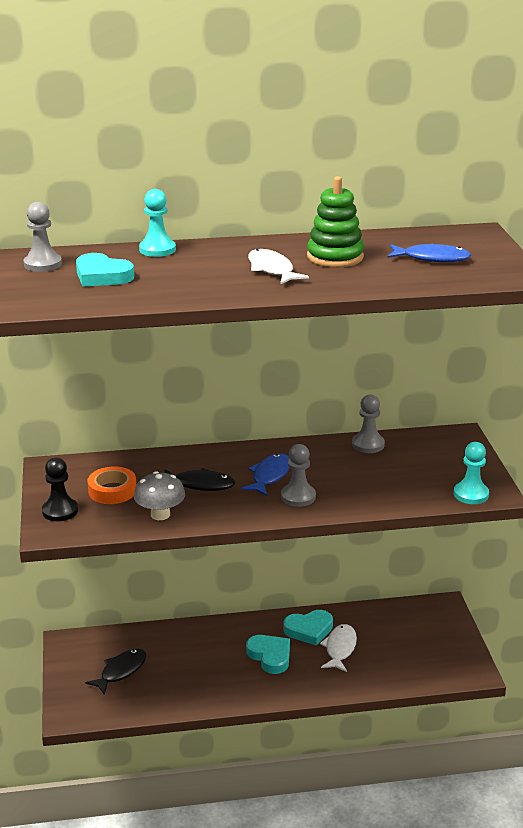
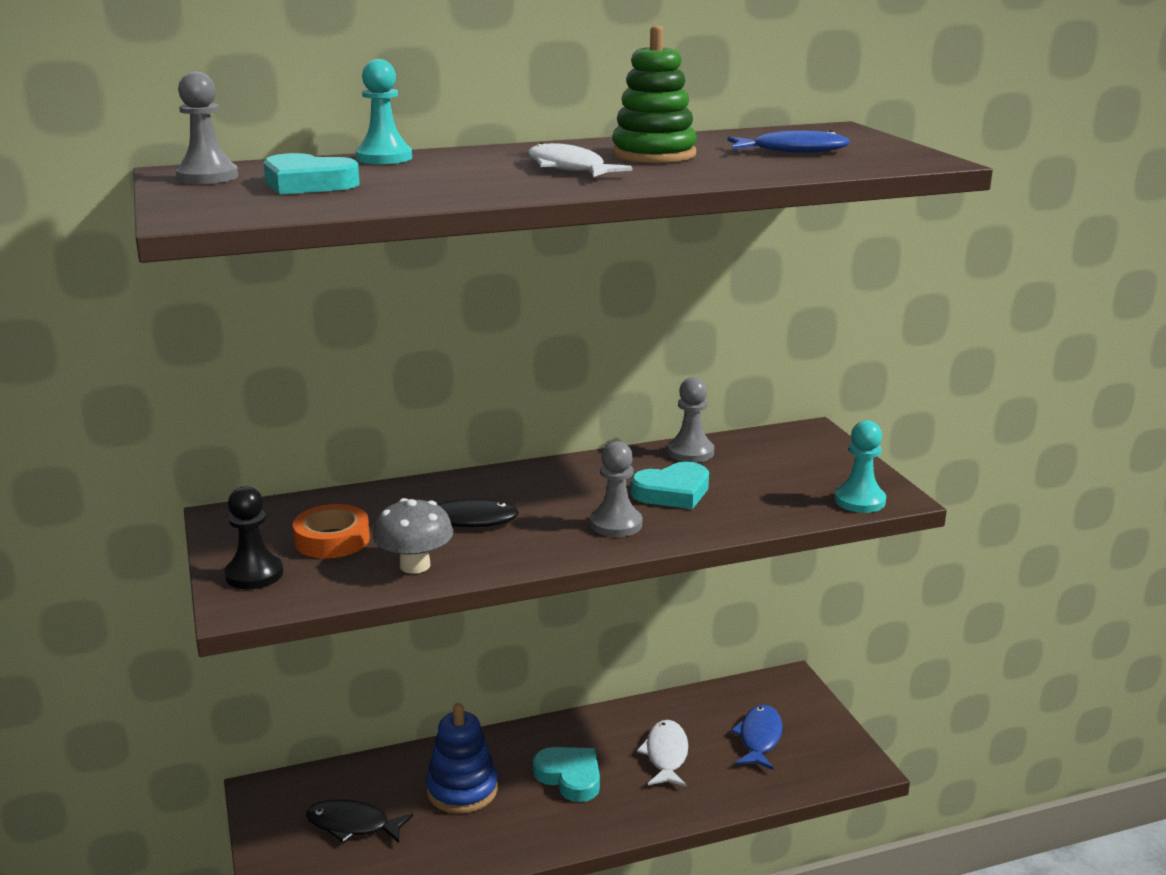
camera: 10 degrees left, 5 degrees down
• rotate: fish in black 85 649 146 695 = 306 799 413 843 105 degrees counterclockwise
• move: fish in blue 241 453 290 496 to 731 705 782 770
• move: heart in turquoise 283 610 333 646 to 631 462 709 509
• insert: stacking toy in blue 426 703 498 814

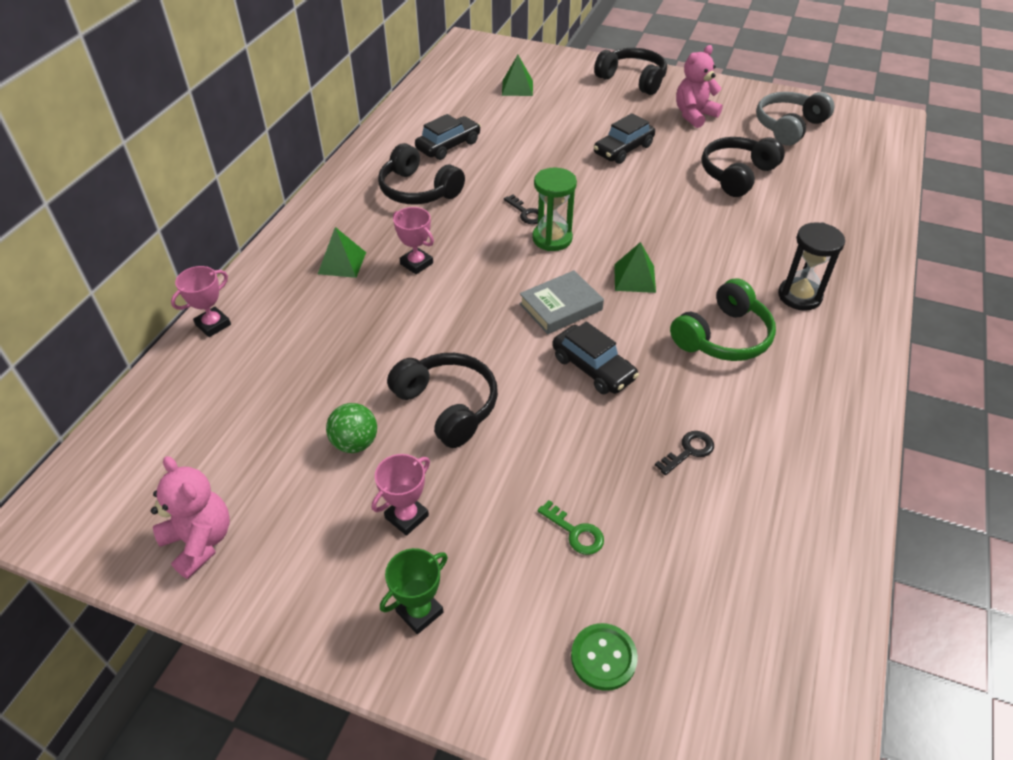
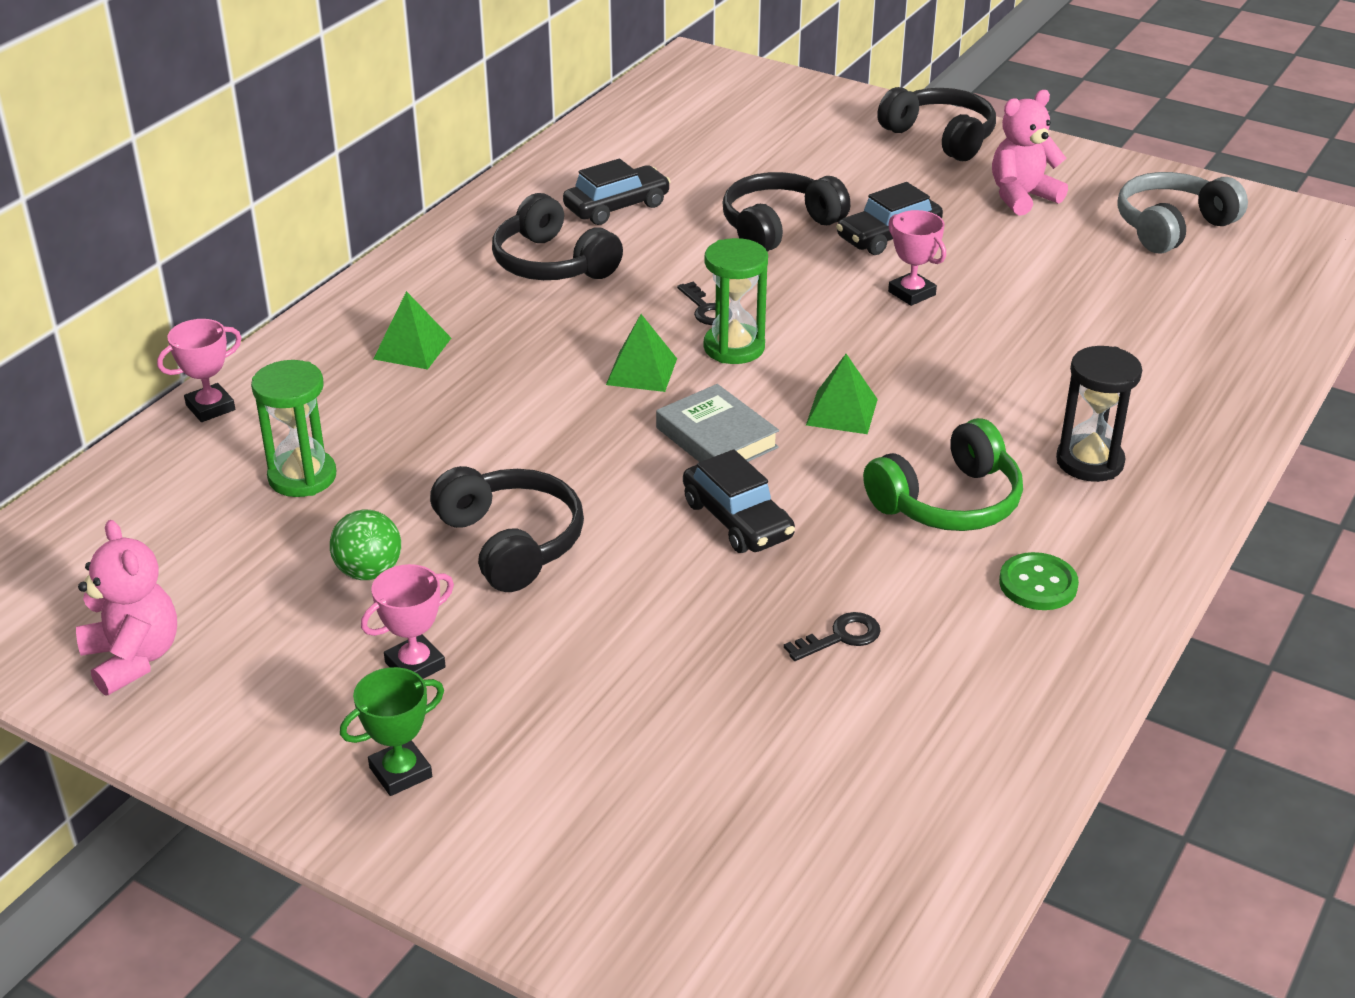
camera: 10 degrees right, 10 degrees down
• move: trophy in pink 393 207 434 274 to 888 210 946 306
• move: pyramid in green 502 55 533 96 to 606 314 677 392
• rotate: book in grey 519 270 604 334 = 656 384 779 462 75 degrees clockwise
• delete: key in green 538 500 604 555
• move: button in green 571 623 638 691 to 999 552 1079 610
• move: headphones in black 702 137 785 197 to 722 172 851 252
• insert: hourglass in green 251 360 336 497

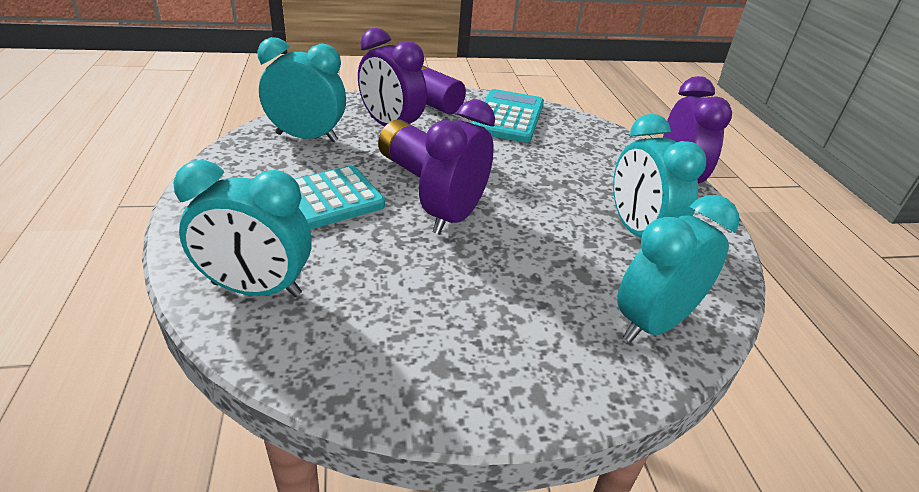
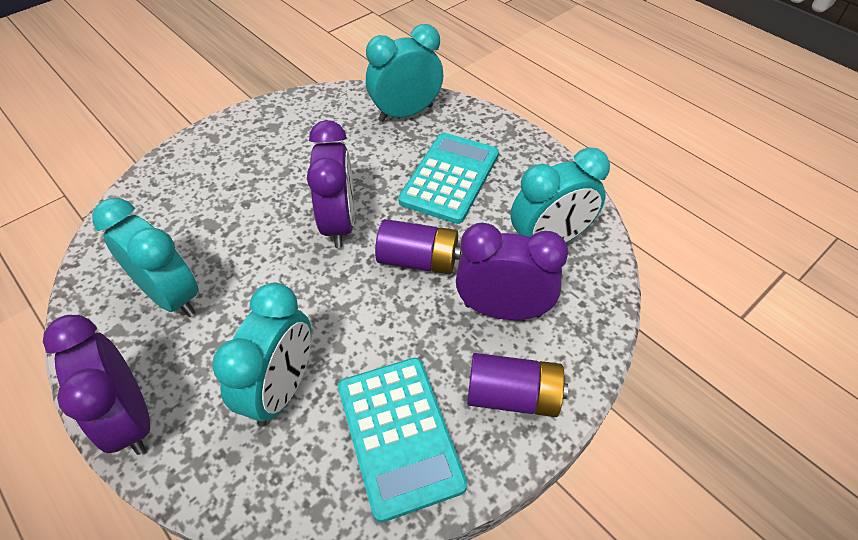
camera: 150 degrees right, 15 degrees up
• move: clock in turquoise 617 195 739 342 to 212 283 311 426

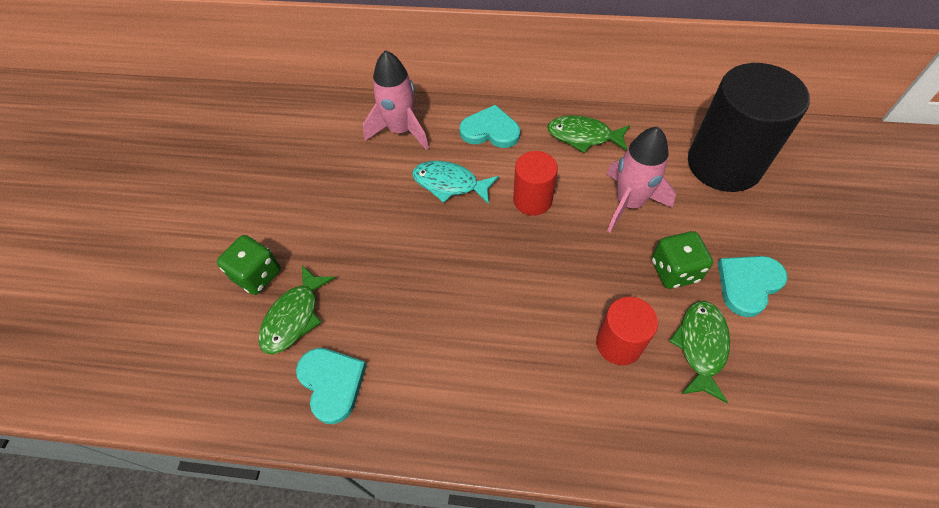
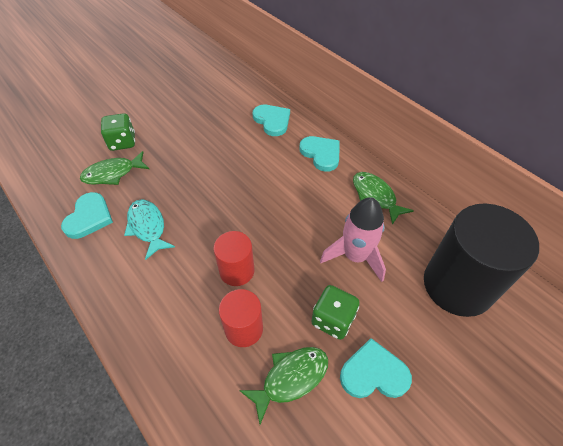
camera: 40 degrees right, 5 degrees down
• replace: rocket in pink 363 50 429 150 to heart in turquoise 252 105 290 136
• move: fish in turquoise 412 161 499 204 to 124 199 175 260
• move: cylinder in red 513 151 558 216 to 213 231 254 286

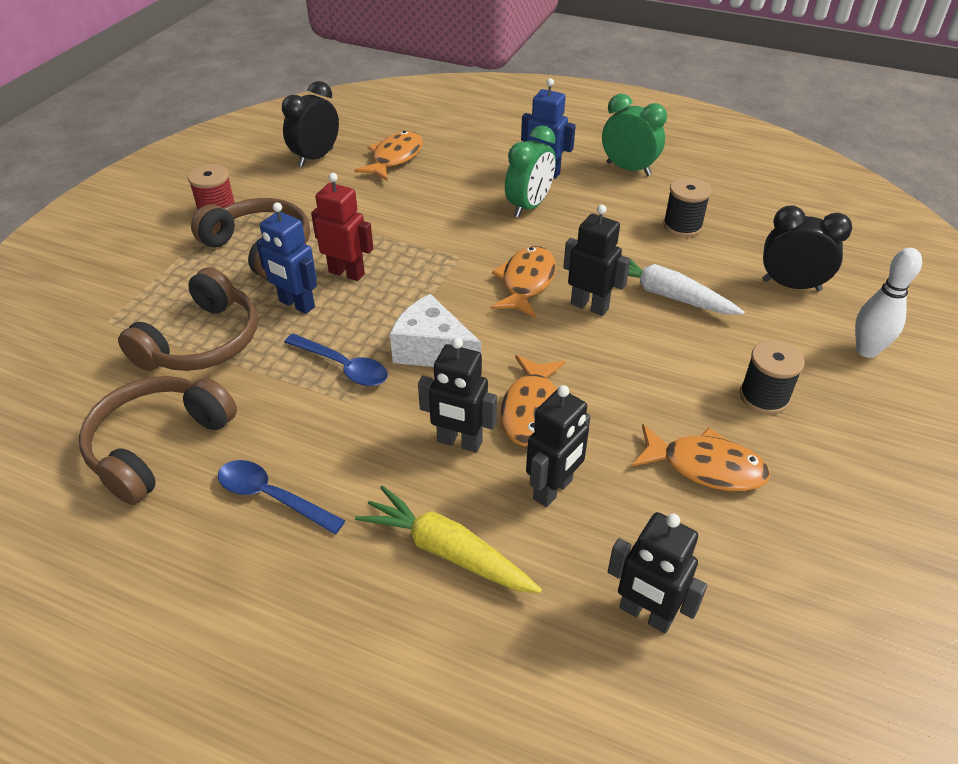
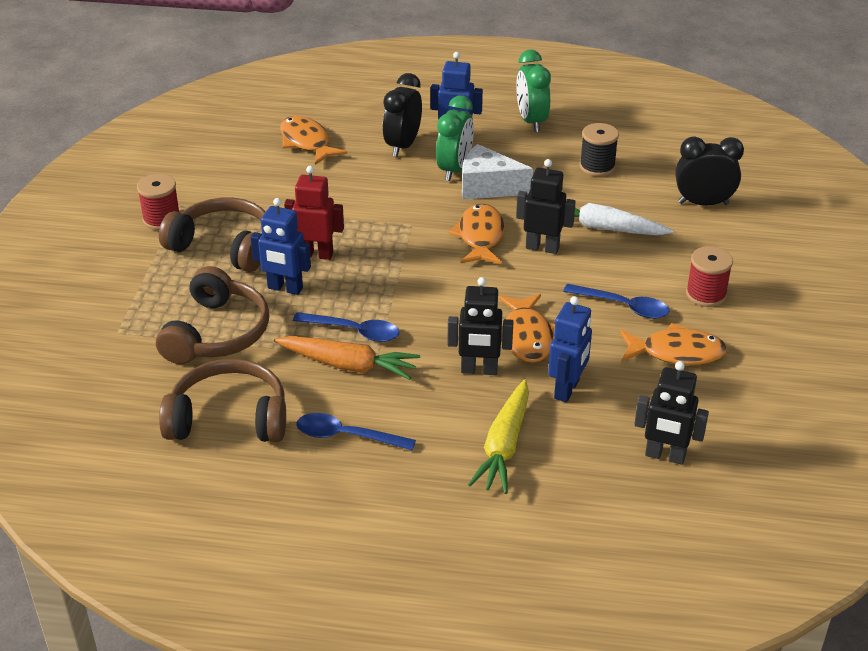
camera: 15 degrees left, 5 degrees down
• rotate: headphones in brown 79 376 237 505 = 159 359 286 442 75 degrees clockwise
• move: clock in black 282 81 339 167 to 383 73 422 157
• rotate: fish in orange 354 131 423 181 = 280 116 347 165 45 degrees counterclockwise
• rotate: carrot in yellow 355 485 542 593 = 468 379 529 494 90 degrees counterclockwise
• move: cheese in white 390 294 481 367 to 462 144 533 200
• recolor: robot in black 526 385 591 507 to robot in blue 548 296 592 402
• rotate: clock in green 602 94 667 176 = 516 49 551 132 120 degrees counterclockwise
• recolor: spool in black 739 340 805 414 to spool in red 686 246 733 307
• delete: bowling pin in white 855 248 922 358
• insert: carrot in orange 274 336 420 380
• insert: spoon in blue 563 284 669 319

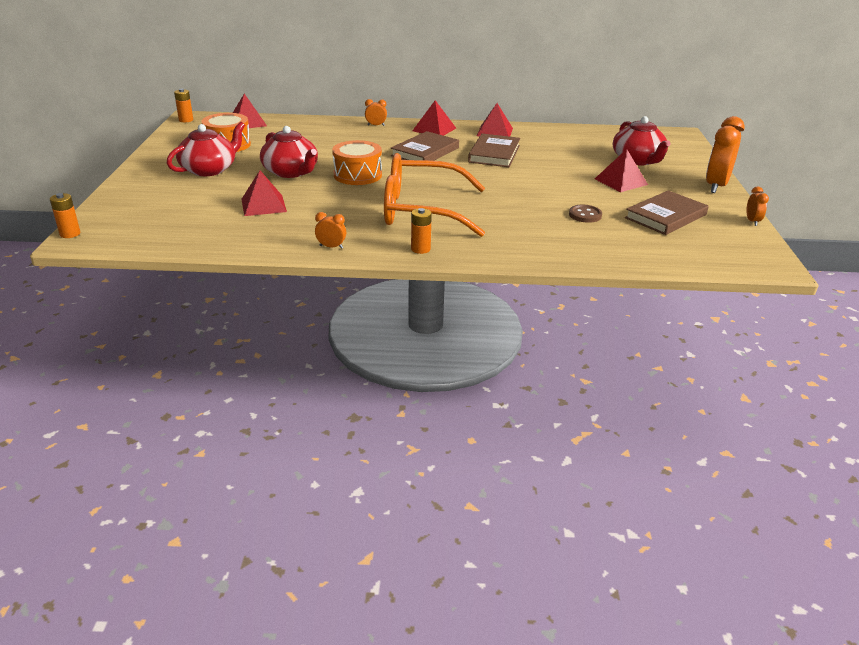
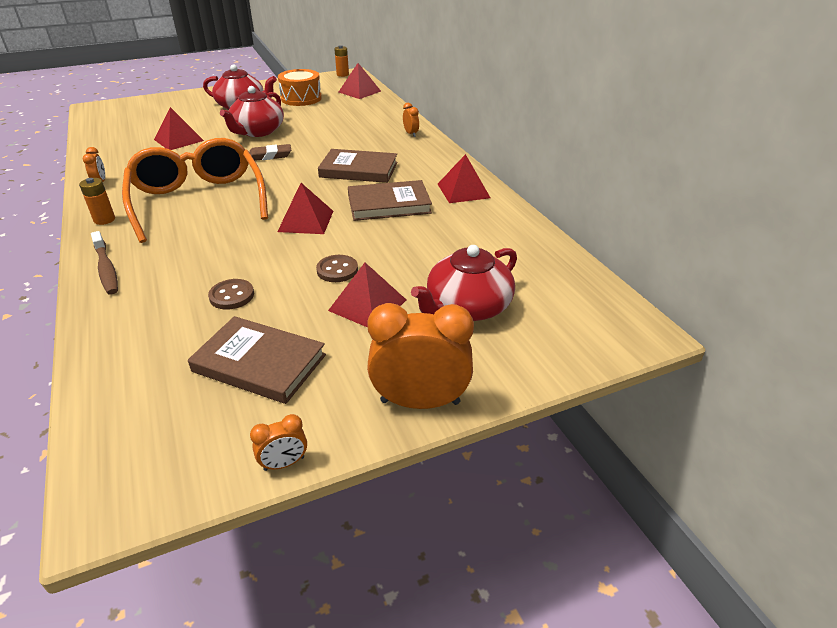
camera: 65 degrees right, 5 degrees up
• delete: battery in orange 50 193 80 238
• replace: drum in orange 332 140 382 185 to eraser in brown 249 144 291 161
• move: pyramid in red 413 100 456 136 to 277 183 333 234
• insert: toothbrush in brown 91 231 118 295
• insert: button in brown 316 255 358 282

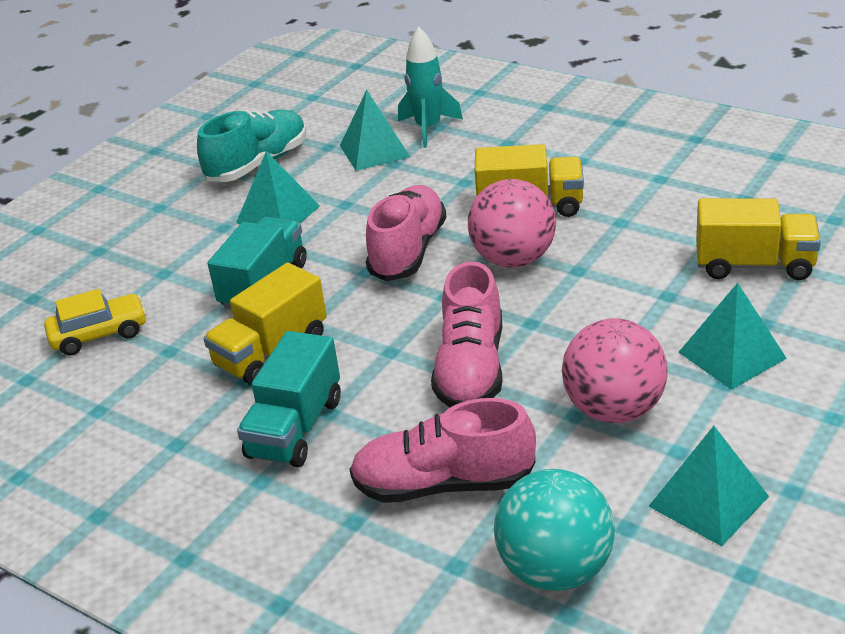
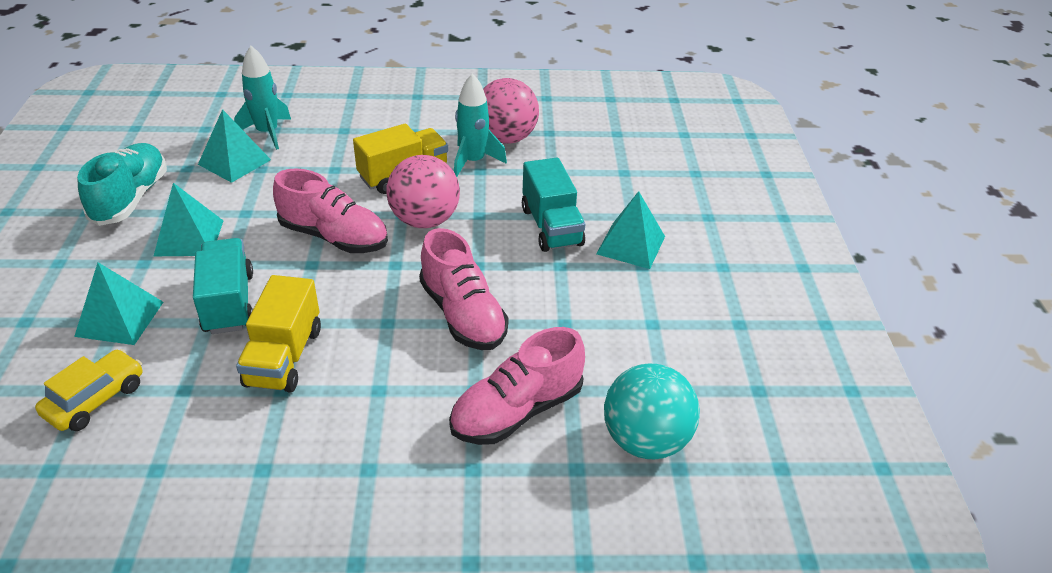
camera: 40 degrees left, 5 degrees up
• move: truck in turquoise 237 331 341 467 to 522 158 585 252
• rotate: shoe in pink 366 185 446 281 = 273 169 388 253 135 degrees clockwise
• move: ball in pink 562 318 668 423 to 483 78 539 144
• move: pyramid in turquoise 649 426 769 546 to 74 262 163 345
• delete: truck in yellow 696 198 821 280
• insert: rocket in turquoise 454 73 507 177

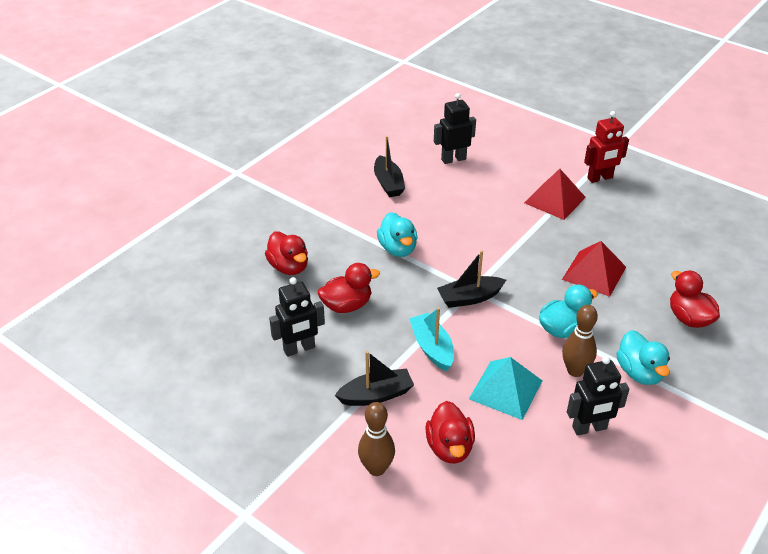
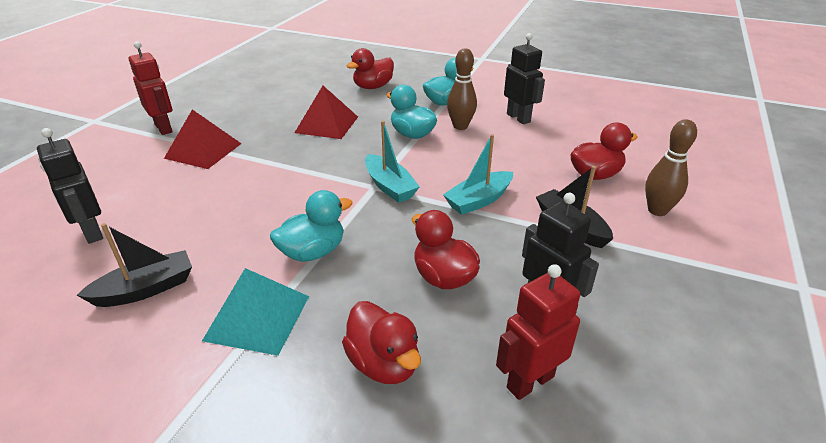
camera: 105 degrees left, 5 degrees down
• rotate: duck in red 265 232 308 275 = 342 301 421 384 105 degrees clockwise
• recolor: boat in black 437 251 506 308 to boat in turquoise 365 121 420 203
• move: pyramid in turquoise 469 357 542 420 to 202 268 309 356
• insert: robot in red 496 264 580 400

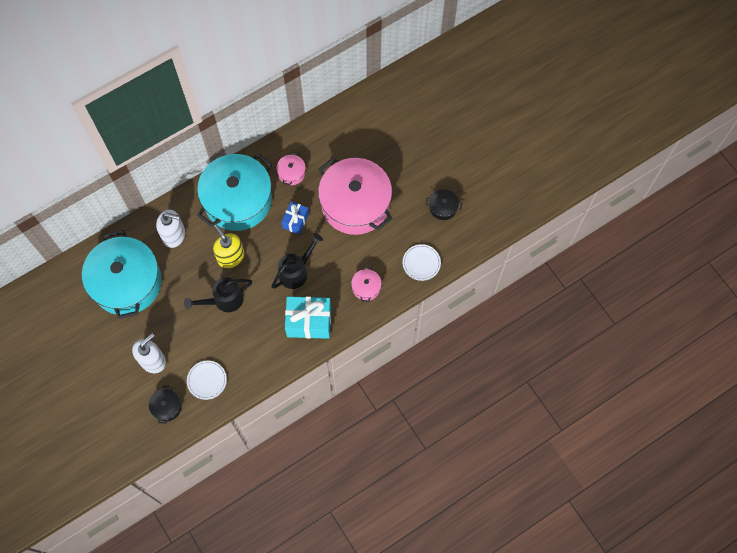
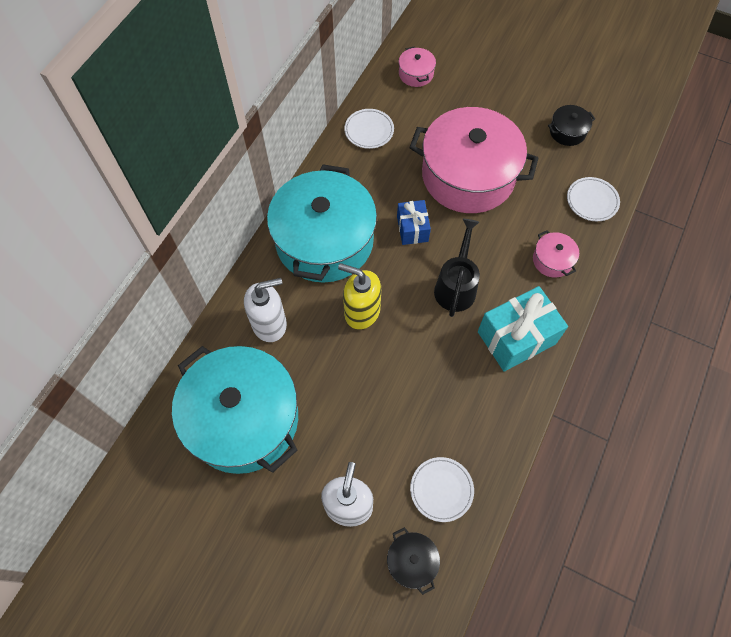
camera: 30 degrees left, 5 degrees down
• delete: watering can in black 184 277 252 312
• move: pot in pink 276 152 306 185 to 398 46 436 87
• insert: plate in white 344 109 394 149

